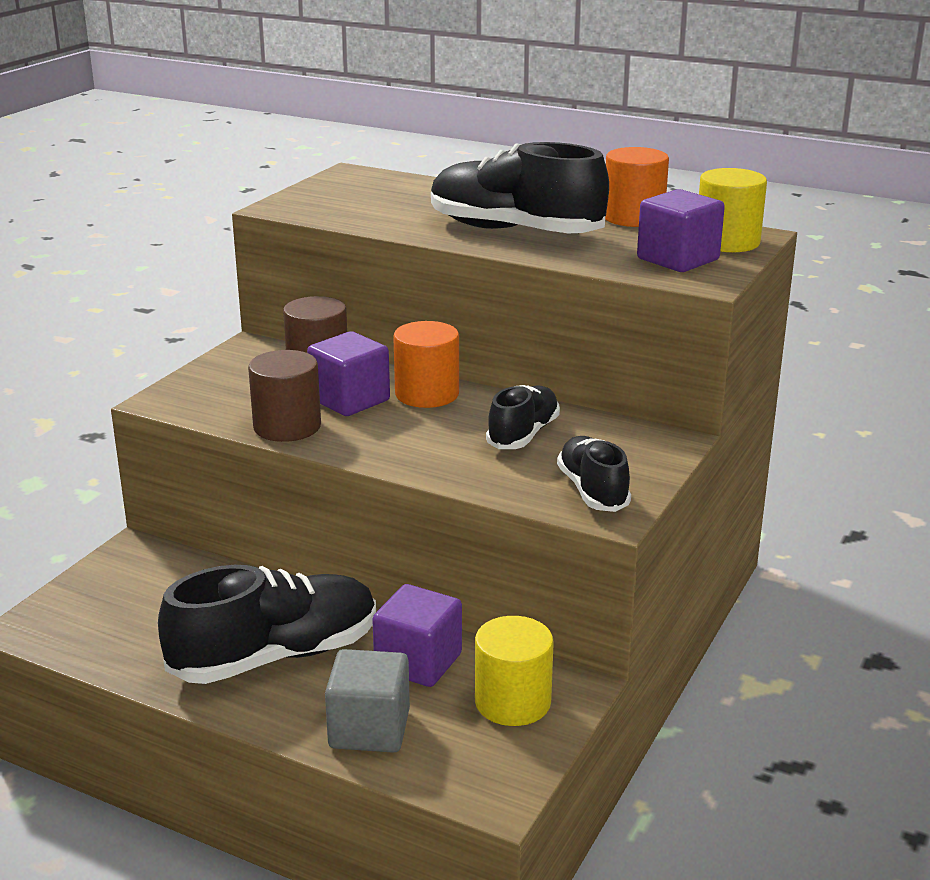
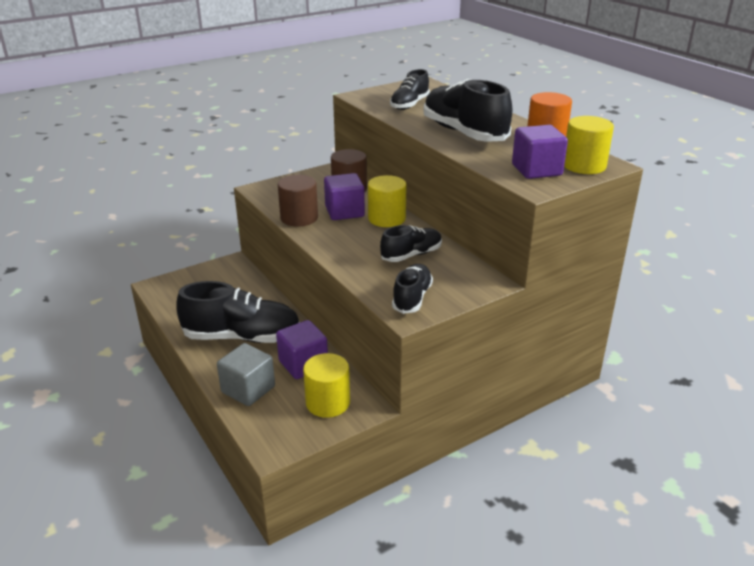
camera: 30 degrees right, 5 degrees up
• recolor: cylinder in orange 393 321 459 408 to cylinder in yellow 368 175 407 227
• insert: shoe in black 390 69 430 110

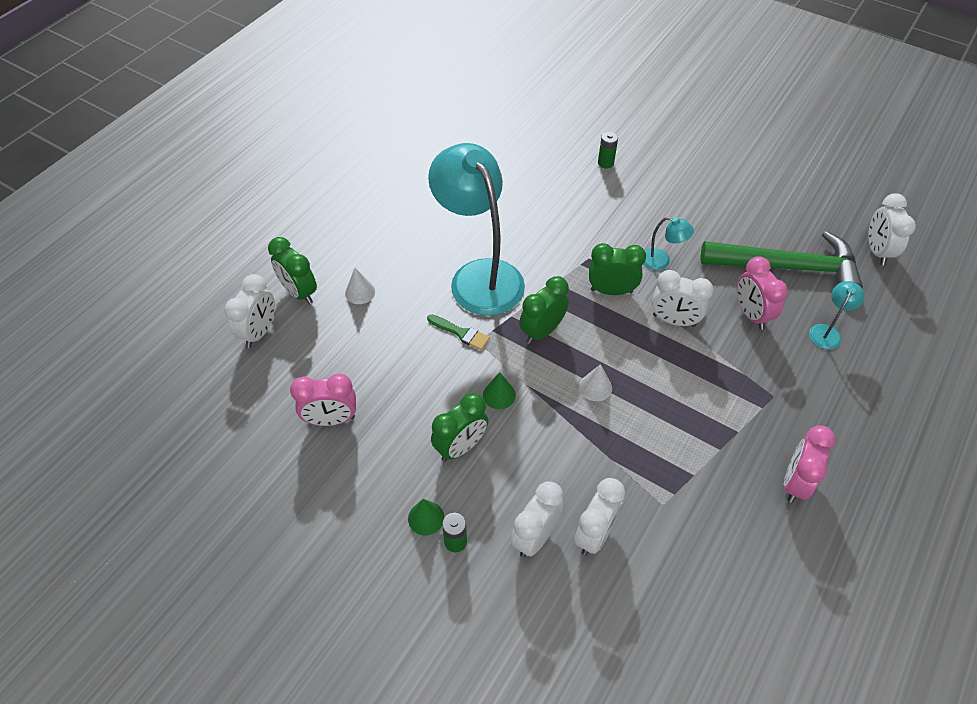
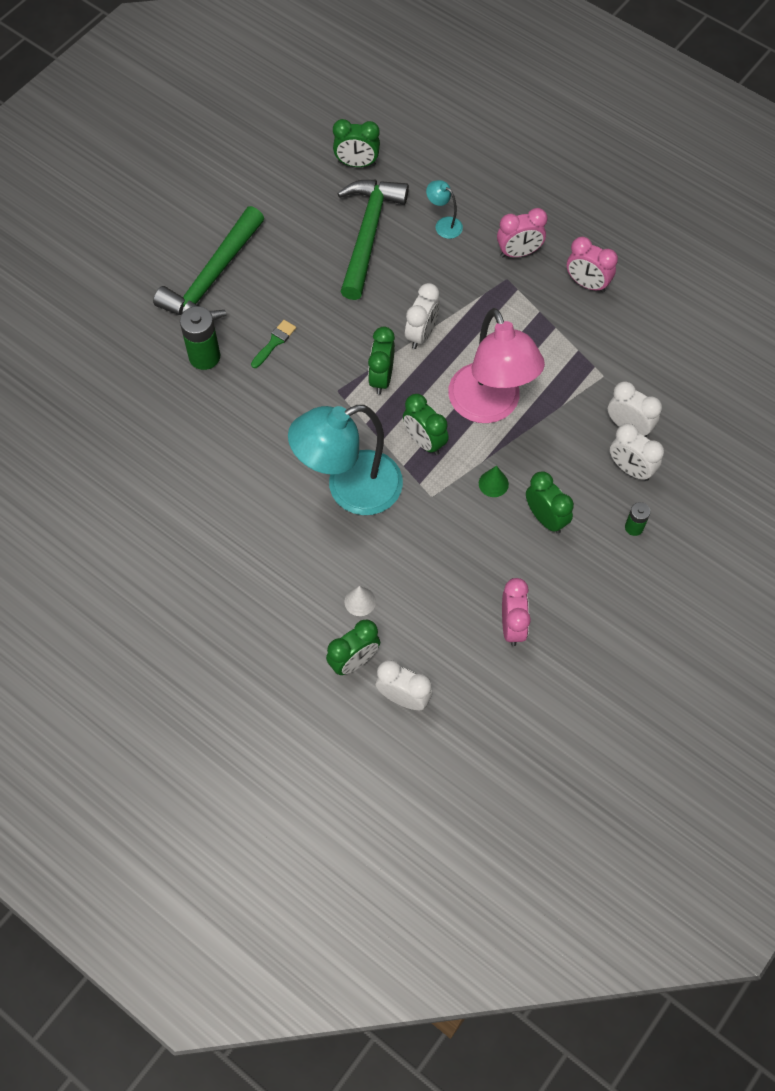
camera: 85 degrees left, 10 degrees up
• delete: cone in green 408 499 444 535
• move: brush in green 427 314 490 350 to 251 320 296 368
• replace: cone in white 579 364 612 401 to lamp in pink 448 308 545 423
• resize: battery in green 598 131 618 169 = 180 306 220 370 x1.80
• delete: lamp in turquoise 643 217 694 270
• move: clock in pink 737 256 788 330 to 497 208 547 257
• recolor: clock in white 868 193 916 265 to clock in green 333 119 380 167
• insert: hammer in green 153 206 264 320

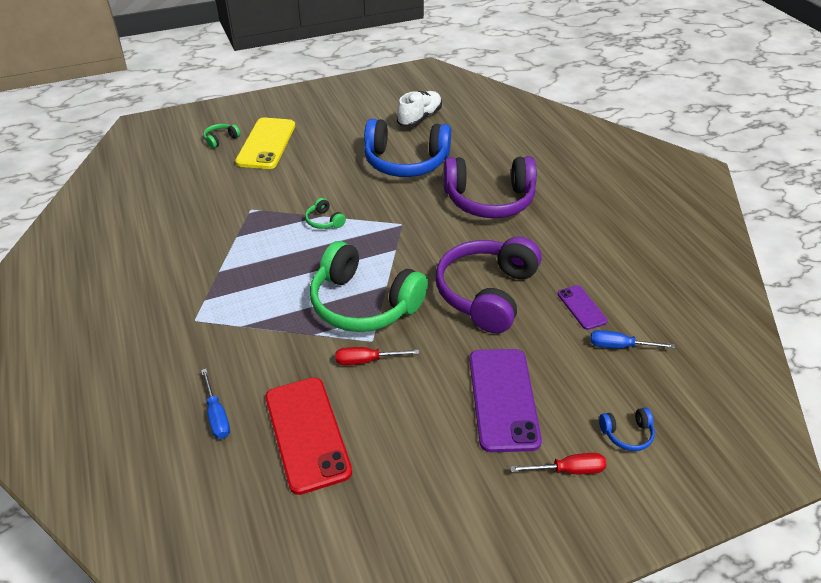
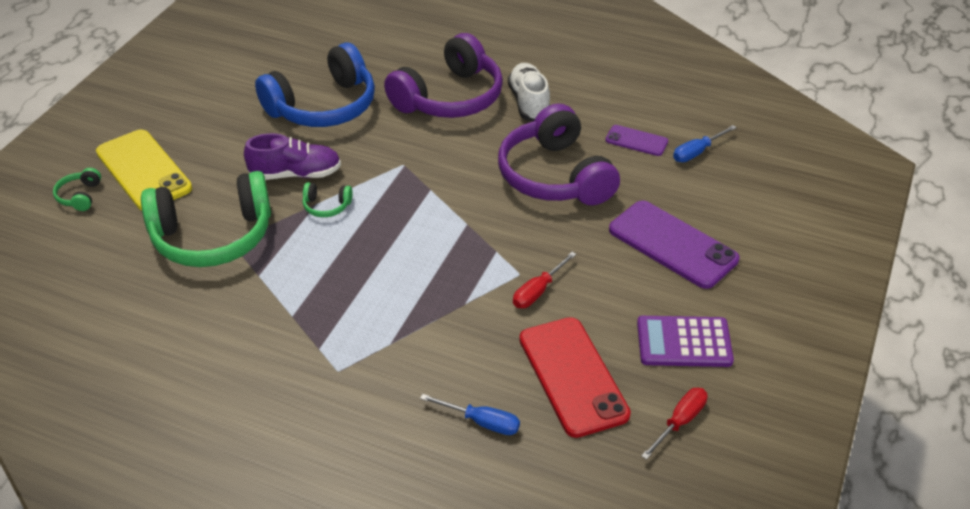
camera: 45 degrees left, 0 degrees up
• rotate: phone in red 265 377 352 495 = 519 317 631 438 45 degrees clockwise
• move: headphones in green 310 241 428 332 to 141 171 271 267
• move: shoe in white 397 91 442 127 to 508 63 550 121
• move: screwdriver in red 510 453 607 474 to 641 388 708 460
• delete: headphones in blue 599 408 655 451
• insert: shoe in purple 244 133 341 180
• insert: calculator in purple 637 316 734 367

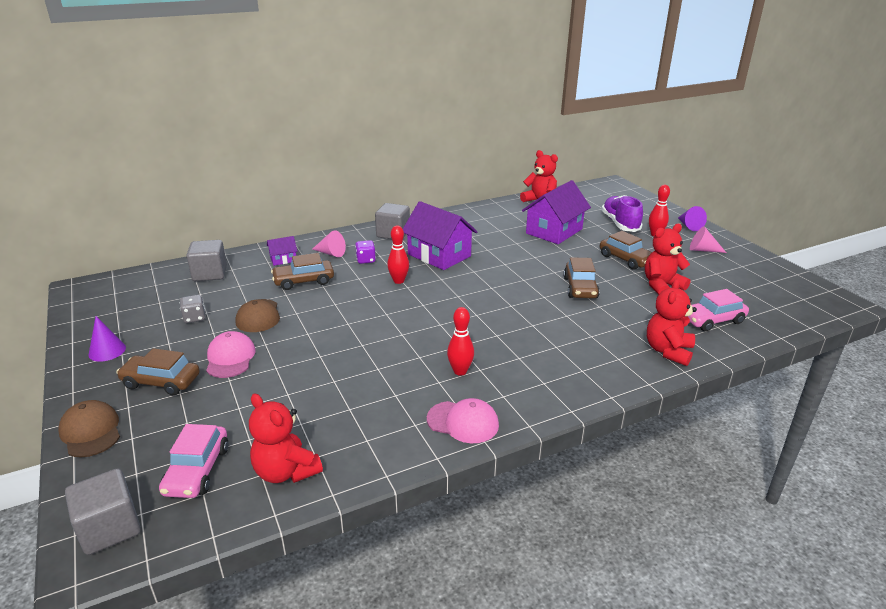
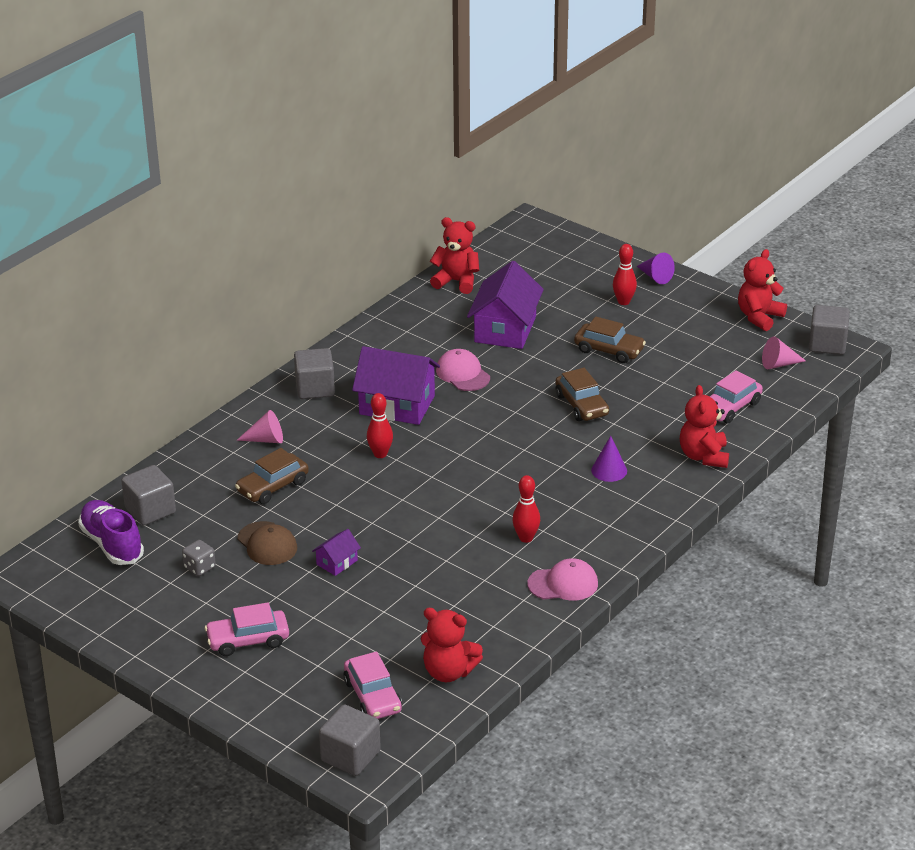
camera: 25 degrees left, 5 degrees up
• delete: cap in brown 58 400 120 458
• move: cone in purple 88 316 126 362 to 591 436 627 482
• recolor: car in brown 116 348 200 395 to car in pink 205 603 289 656
• move: cap in pink 206 331 256 378 to 436 349 490 391
• move: house in purple 267 236 298 266 to 312 529 361 576
• delete: dice in purple 355 240 376 264
• move: shoe in purple 602 195 643 232 to 78 500 144 565
• move: teddy bear in red 645 224 690 295 to 738 249 787 331
• move: cone in pink 690 226 726 253 to 762 336 806 369
• insert: cube in grey 809 305 850 355

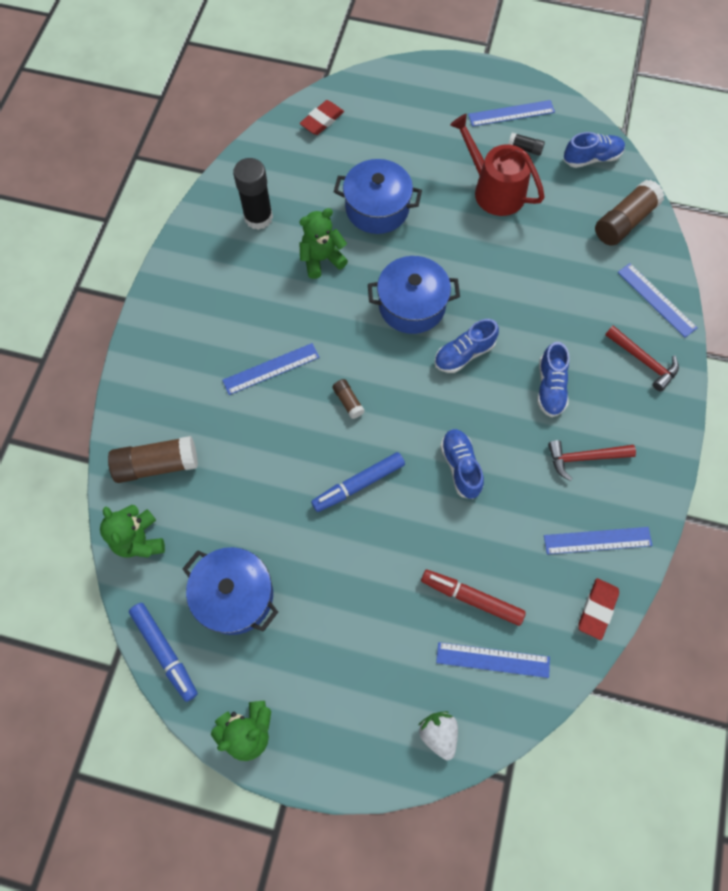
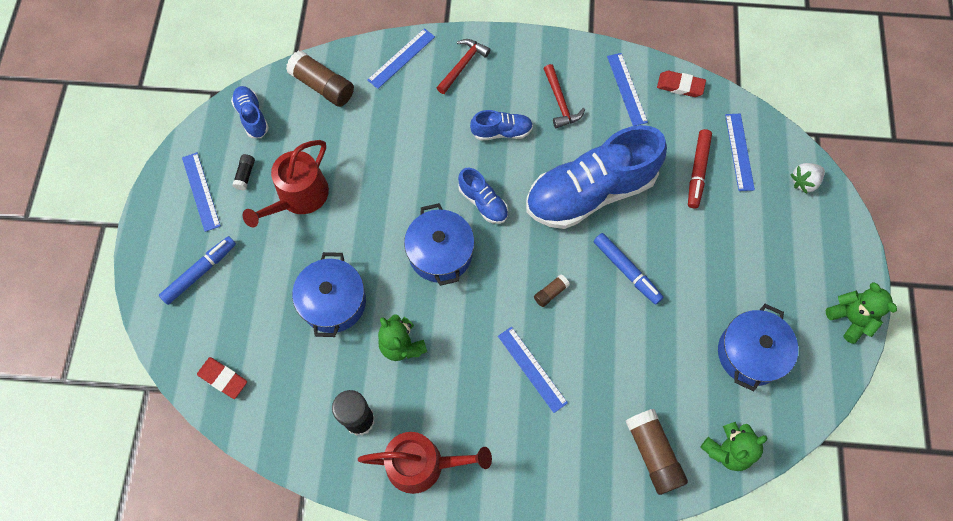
camera: 100 degrees left, 0 degrees up
• move: marker in blue 129 603 198 702 to 159 236 236 305
• resize: shoe in blue 440 429 484 499 = 526 125 667 229 x2.25
• insert: watering can in red 358 432 492 494

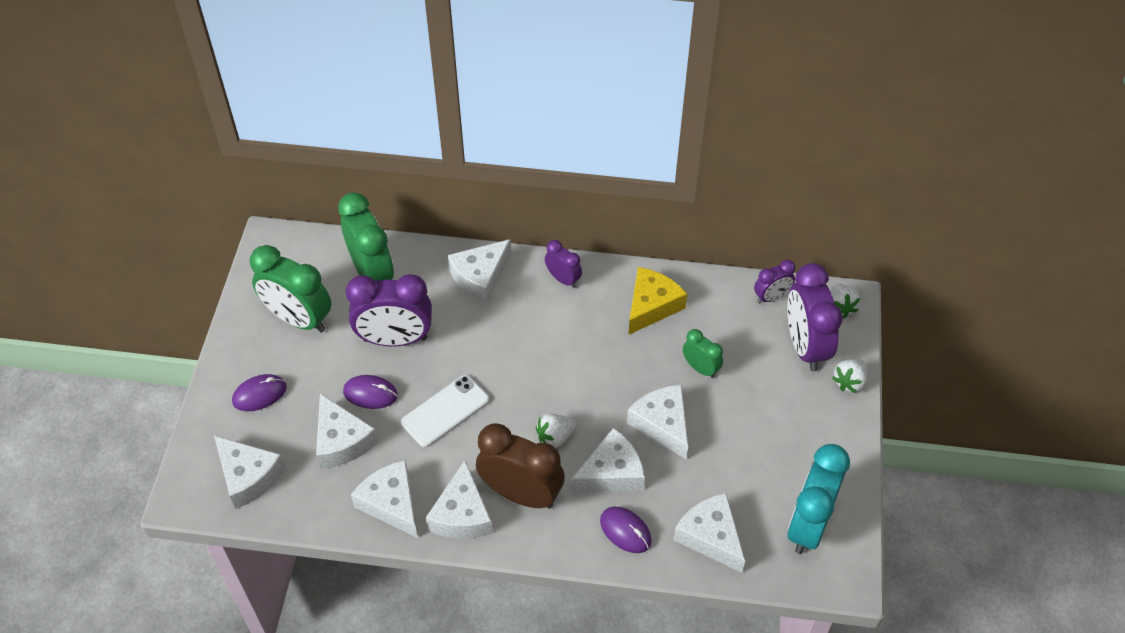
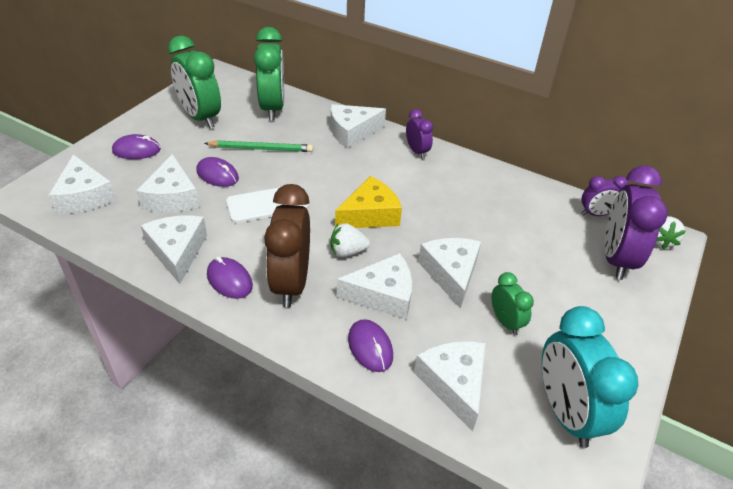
camera: 20 degrees right, 10 degrees down
• replace: clock in purple 346 274 432 347 to pencil in green 204 141 313 152
• replace: cheese in white 426 460 493 539 to mouse in purple 207 256 253 299
• rotate: clock in brown 476 423 565 509 = 264 184 310 308 135 degrees counterclockwise
• move: cheese in yellow 628 267 687 335 to 335 176 402 228
• move: clock in green 683 329 723 378 to 491 272 534 335
• rotate: clock in turquoise 787 444 850 554 = 542 306 638 448 60 degrees counterclockwise
• delete: strawberry in white 832 359 868 393

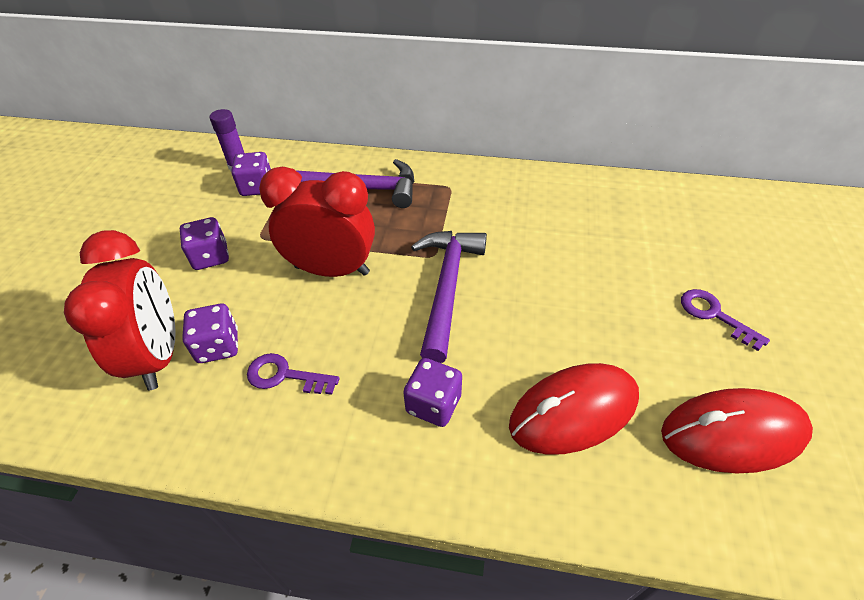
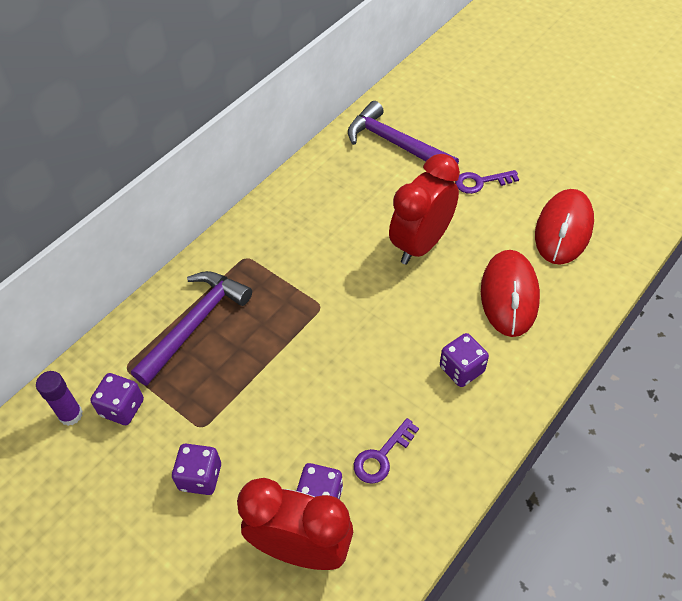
camera: 60 degrees left, 5 degrees up
• move: clock in red 259 167 375 277 to 389 154 460 265
• move: hammer in purple 411 231 487 363 to 348 101 459 164

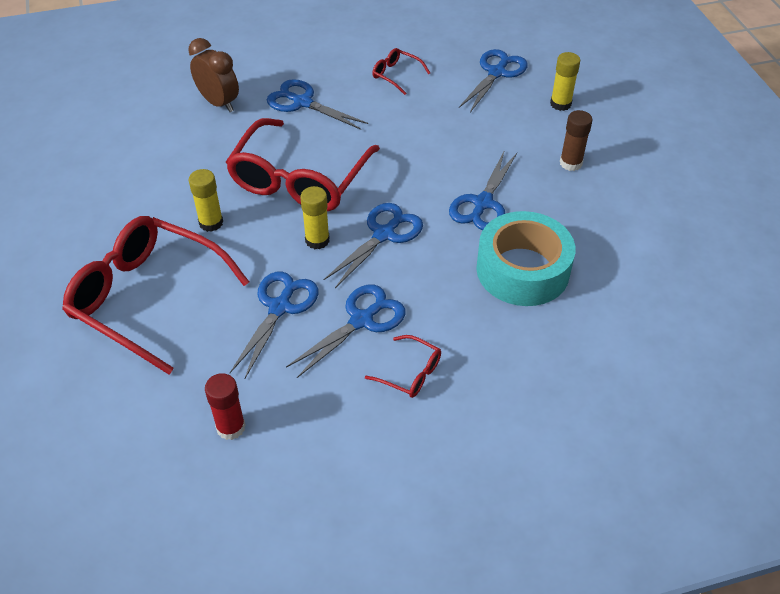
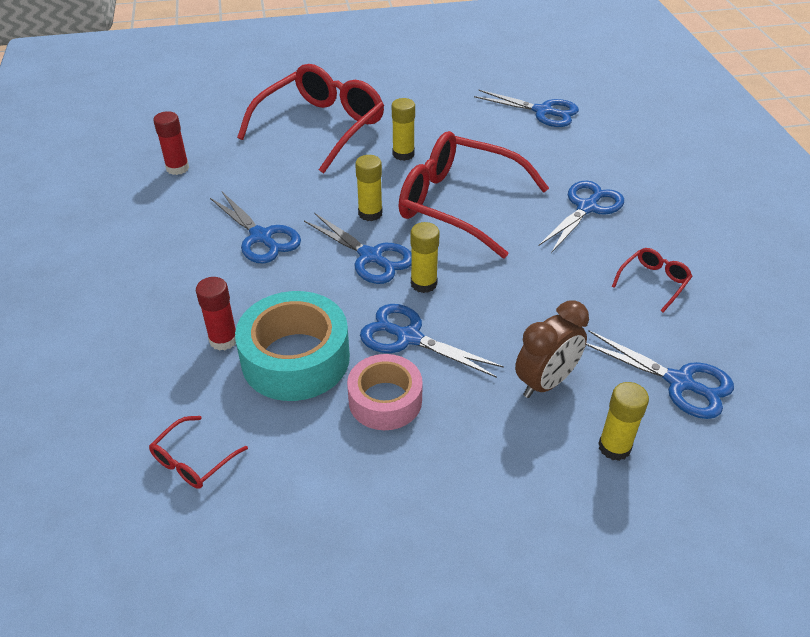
camera: 95 degrees right, 5 degrees down
• move: clock in brown 188 38 239 112 to 515 300 589 398
• move: scissors in blue 230 272 319 378 to 474 90 579 127
• move: glasses in red 365 335 441 398 to 149 416 248 489
• delete: glue stick in brown 560 110 593 171
• insert: glue stick in red 196 277 236 351
• insert: tape in pink 347 354 423 430
• insert: glue stick in yellow 411 222 440 293

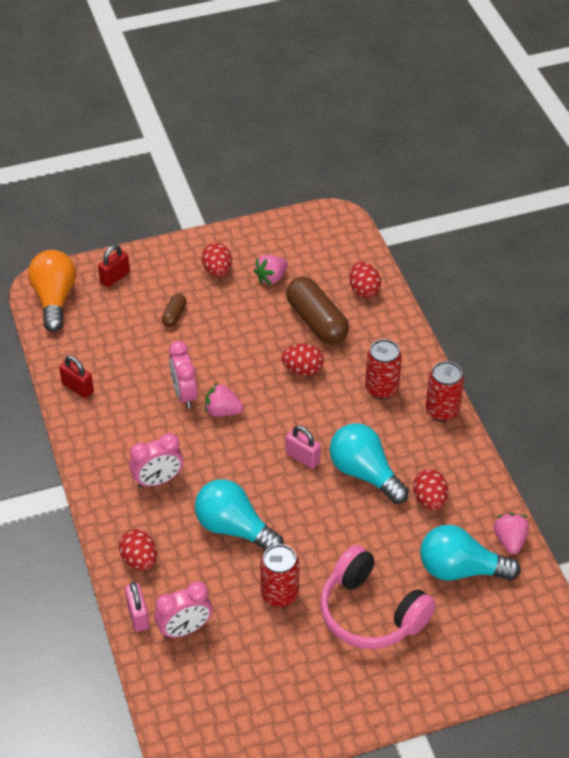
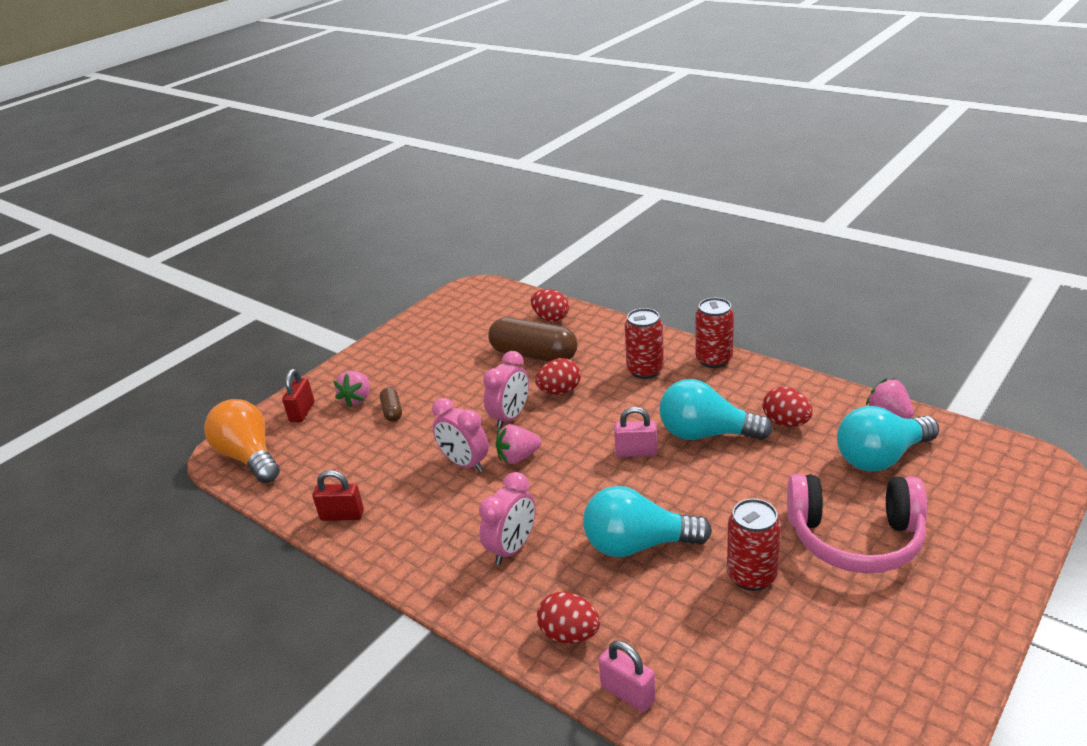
camera: 30 degrees left, 15 degrees down
• move: clock in pink 154 581 212 639 to 483 351 529 429
• delete: egg in red 201 243 232 277
• move: strawberry in pink 254 255 288 285 to 333 371 370 408

